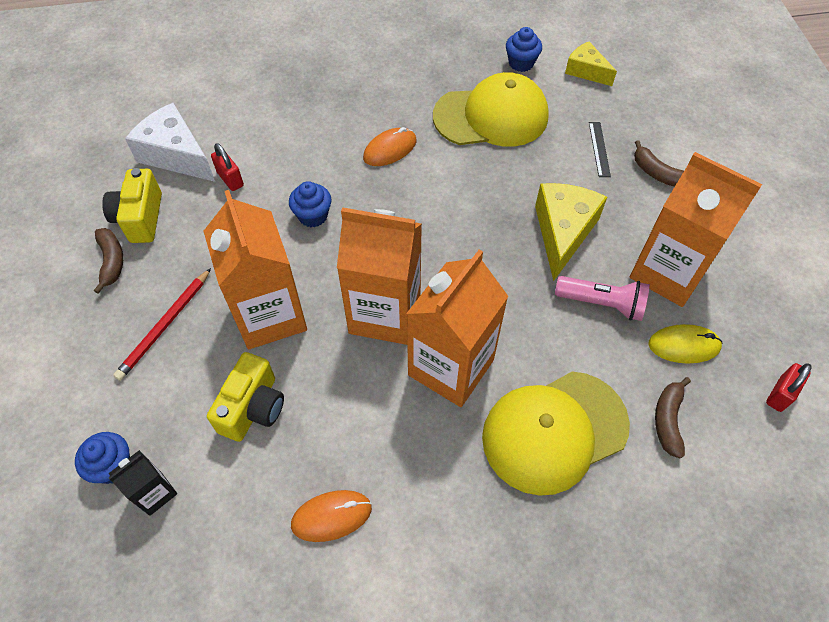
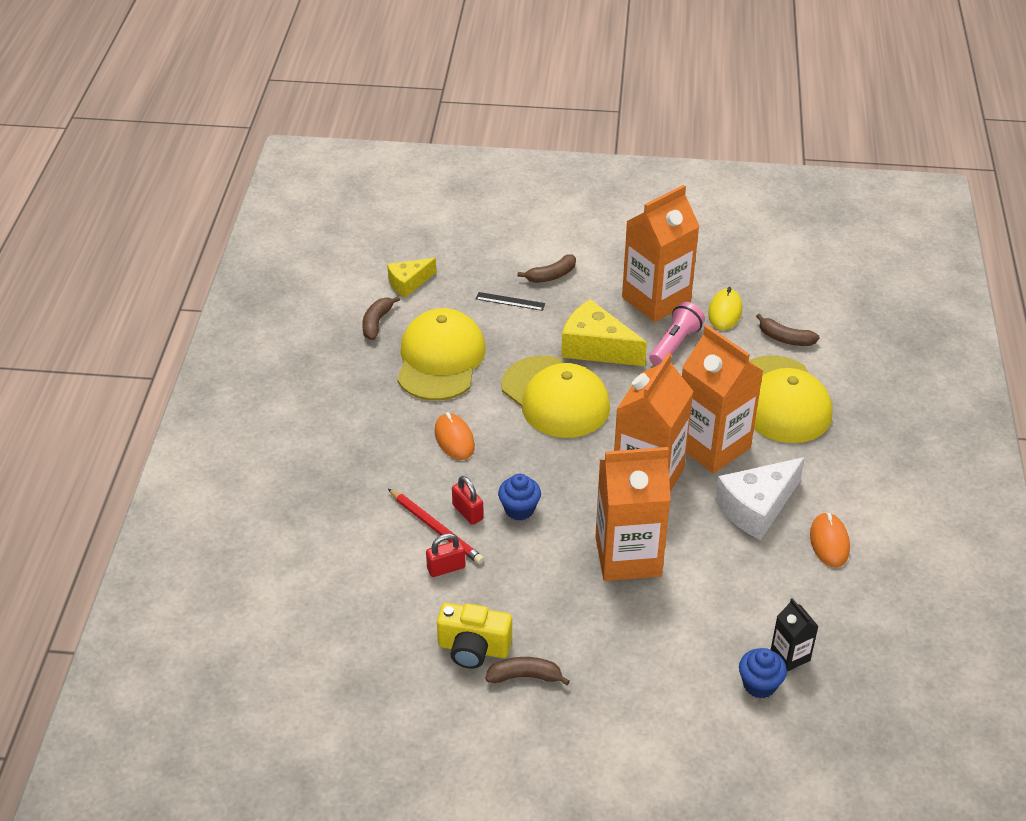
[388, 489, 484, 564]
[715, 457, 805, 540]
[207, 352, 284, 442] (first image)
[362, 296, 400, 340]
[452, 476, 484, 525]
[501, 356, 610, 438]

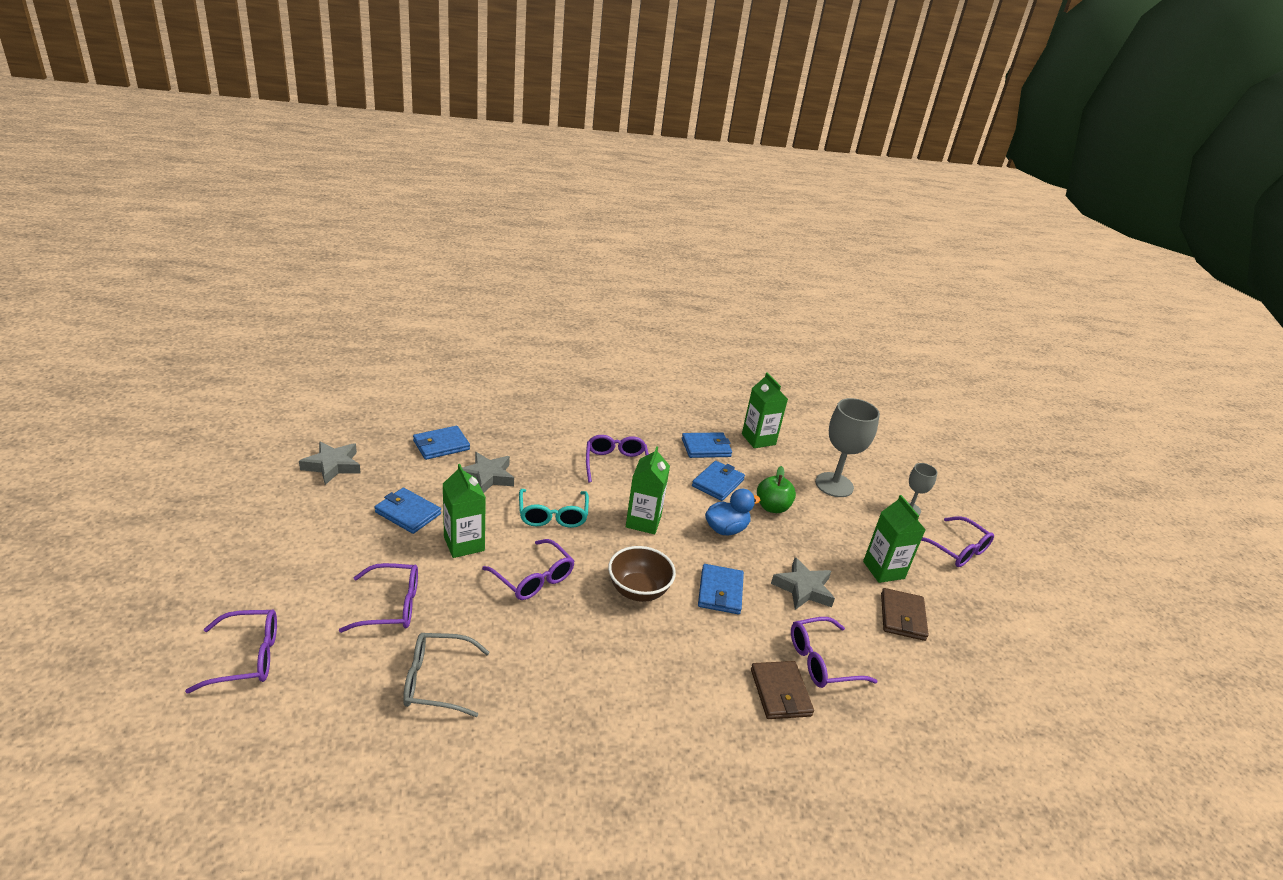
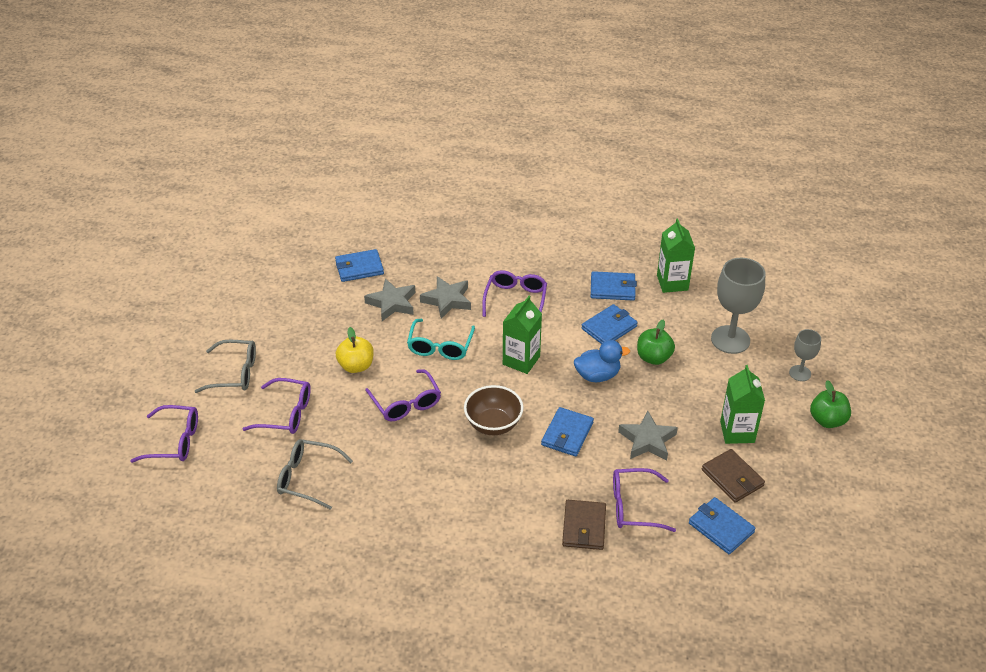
[420, 276, 471, 319]
[689, 497, 756, 554]
[336, 327, 374, 373]
[702, 449, 765, 503]
[810, 380, 851, 428]
[194, 340, 256, 393]

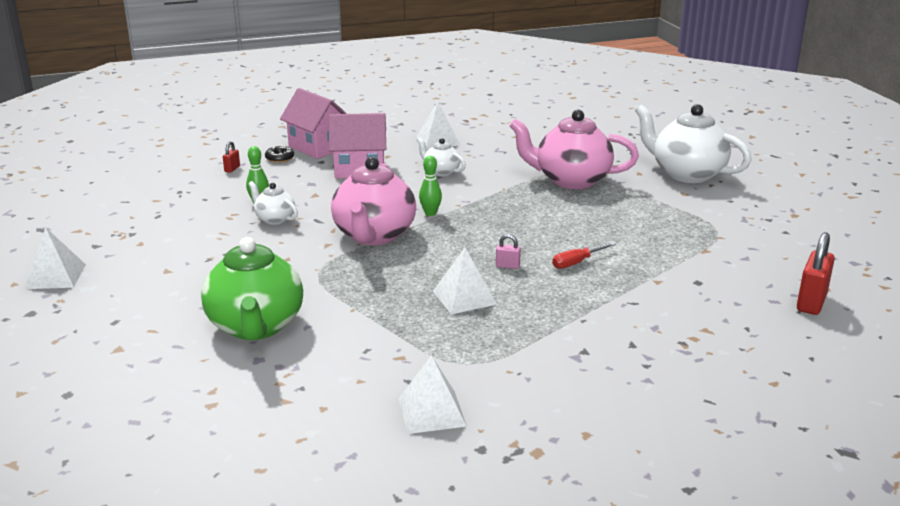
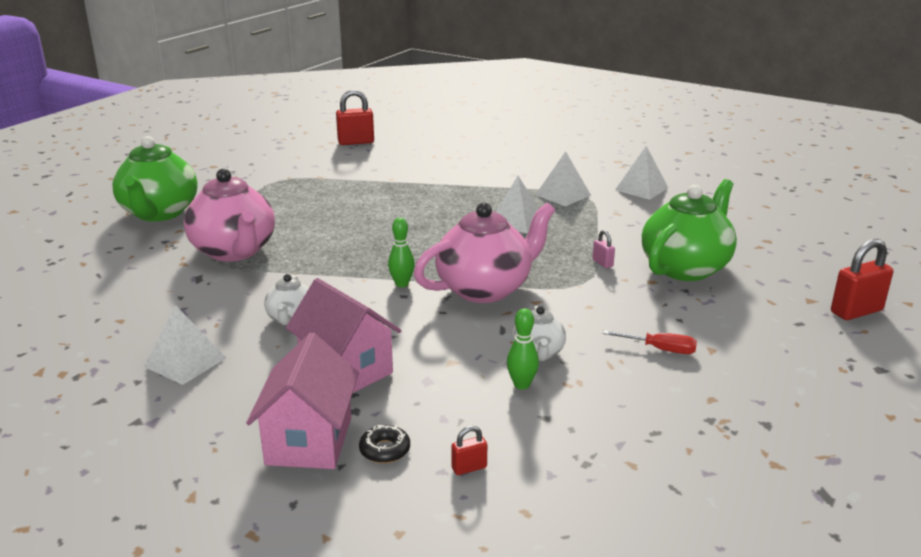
[535, 151, 591, 206]
[593, 230, 615, 268]
[603, 330, 697, 354]
[112, 136, 198, 222]
[831, 239, 893, 320]

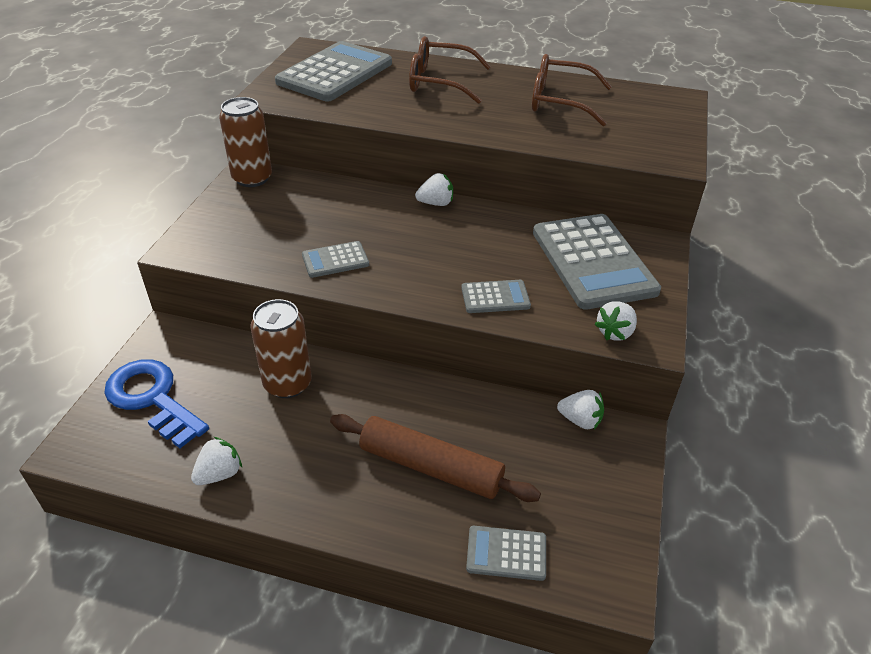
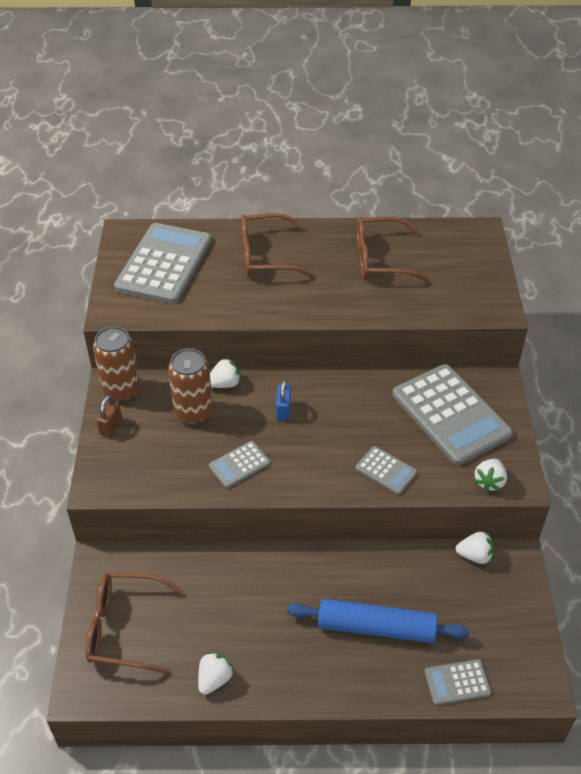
[86, 573, 184, 674]
[168, 348, 213, 425]
[287, 599, 470, 643]
[210, 358, 241, 388]
[355, 446, 418, 495]
[96, 395, 122, 437]
[276, 379, 291, 421]

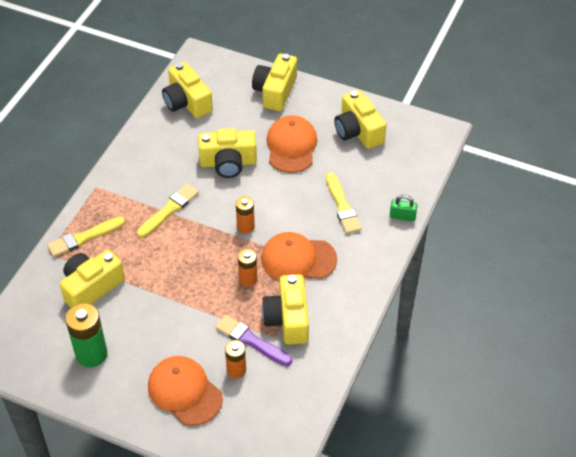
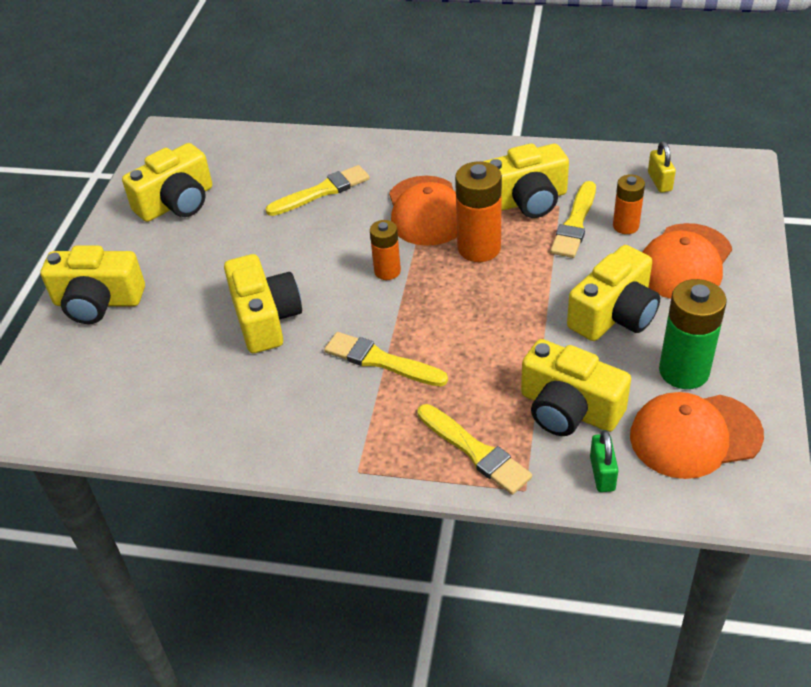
[567, 245, 660, 341]
[550, 181, 596, 258]
[455, 161, 502, 262]
[630, 392, 764, 479]
[590, 430, 618, 492]
[648, 141, 676, 193]

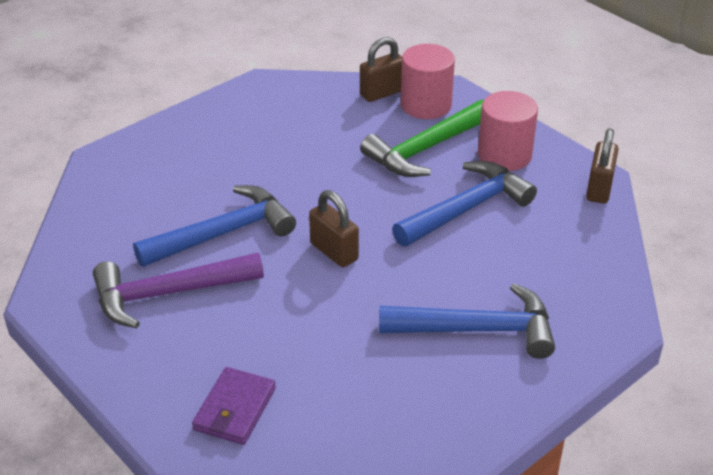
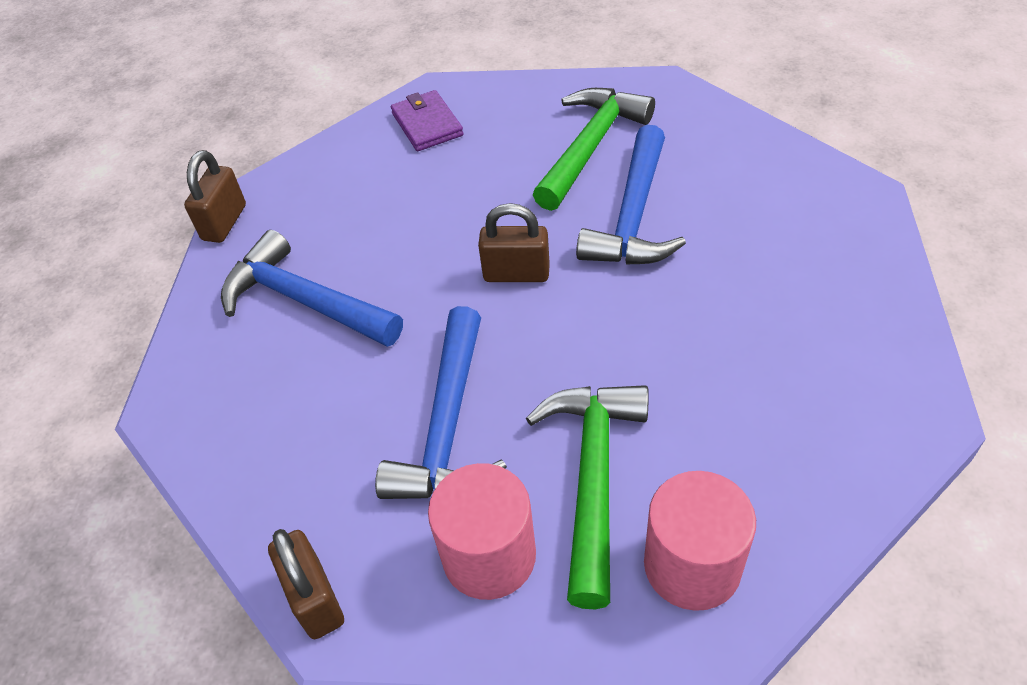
[533, 88, 655, 211]
[184, 150, 246, 243]
[221, 230, 403, 347]

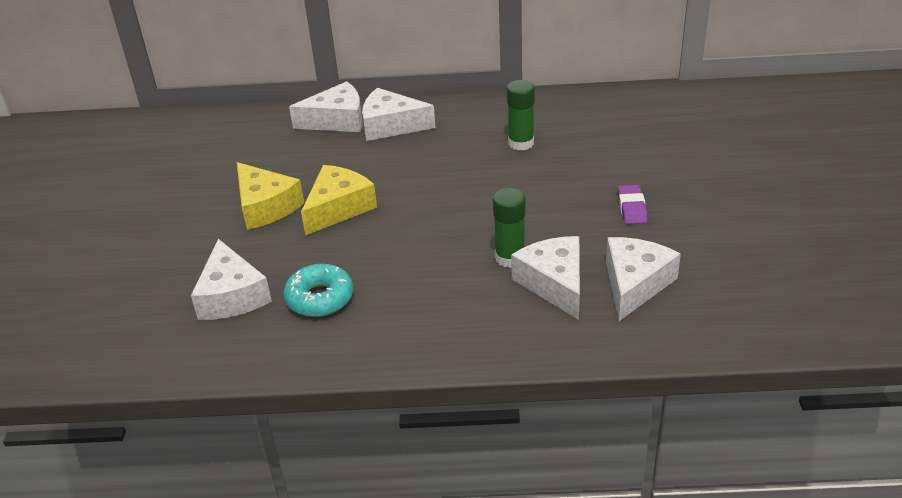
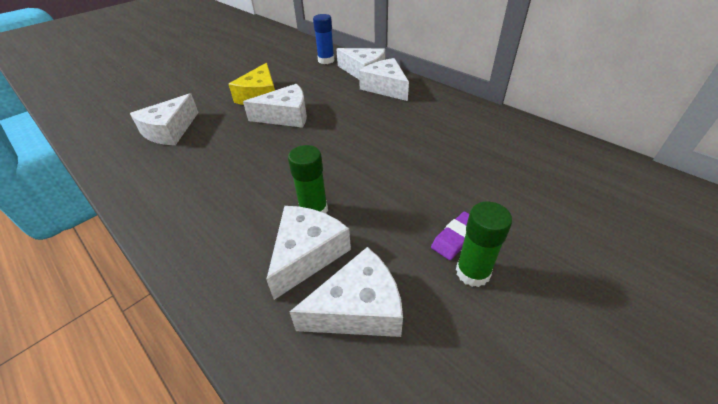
[283, 264, 353, 317] (first image)
[243, 84, 307, 128]
[456, 202, 512, 287]
[313, 14, 334, 64]

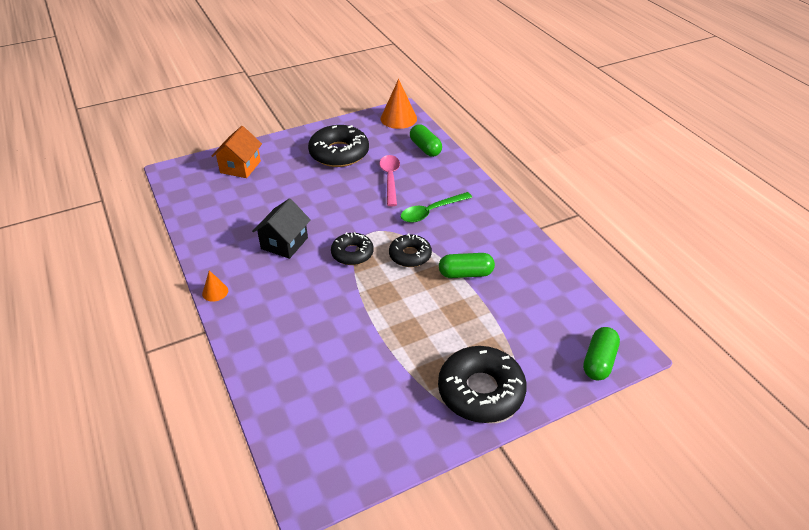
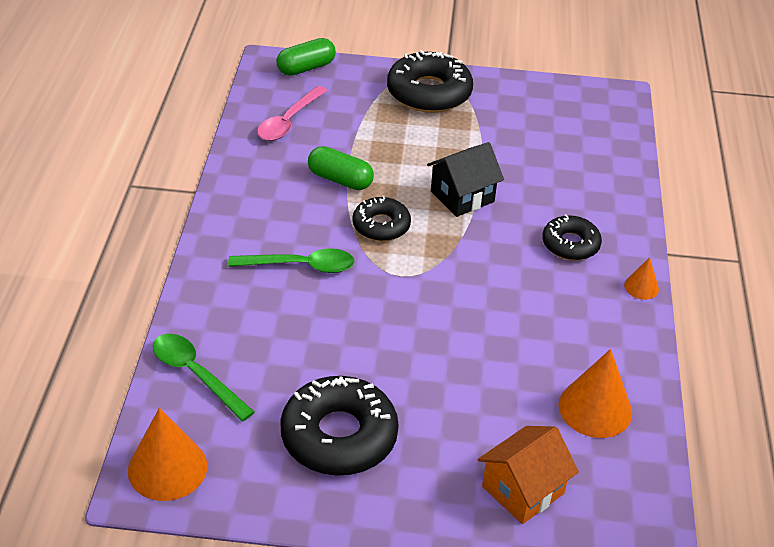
[427, 142, 504, 217]
[542, 214, 602, 260]
[257, 86, 327, 141]
[153, 334, 255, 421]
[558, 349, 632, 438]

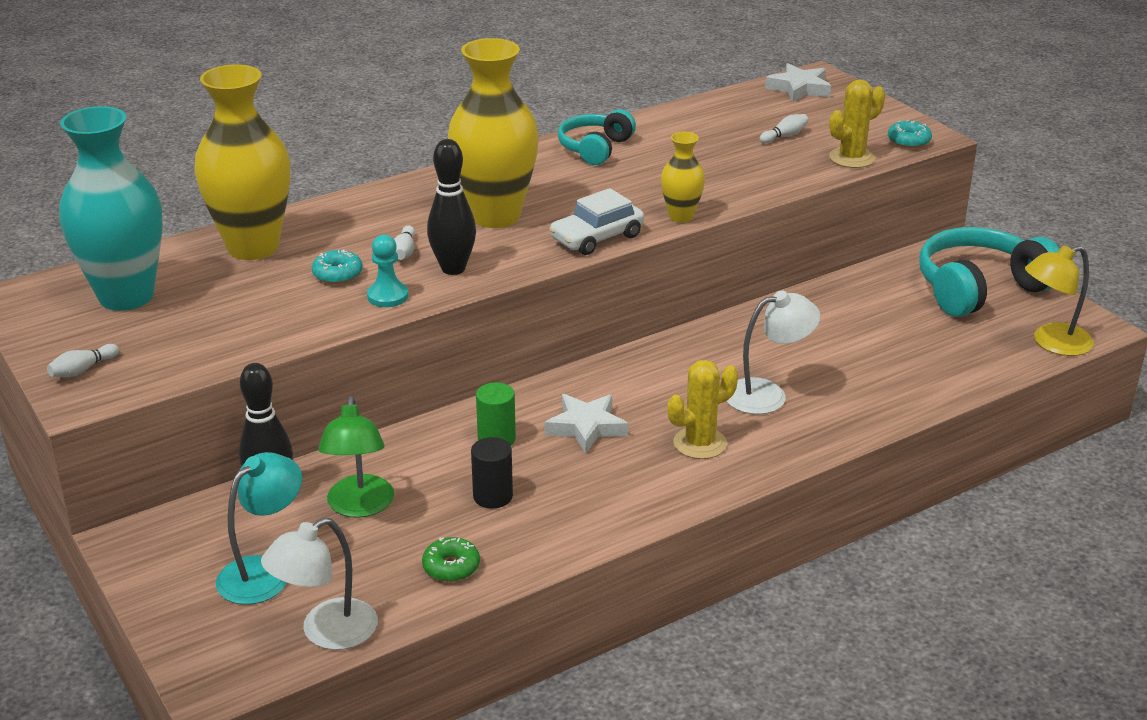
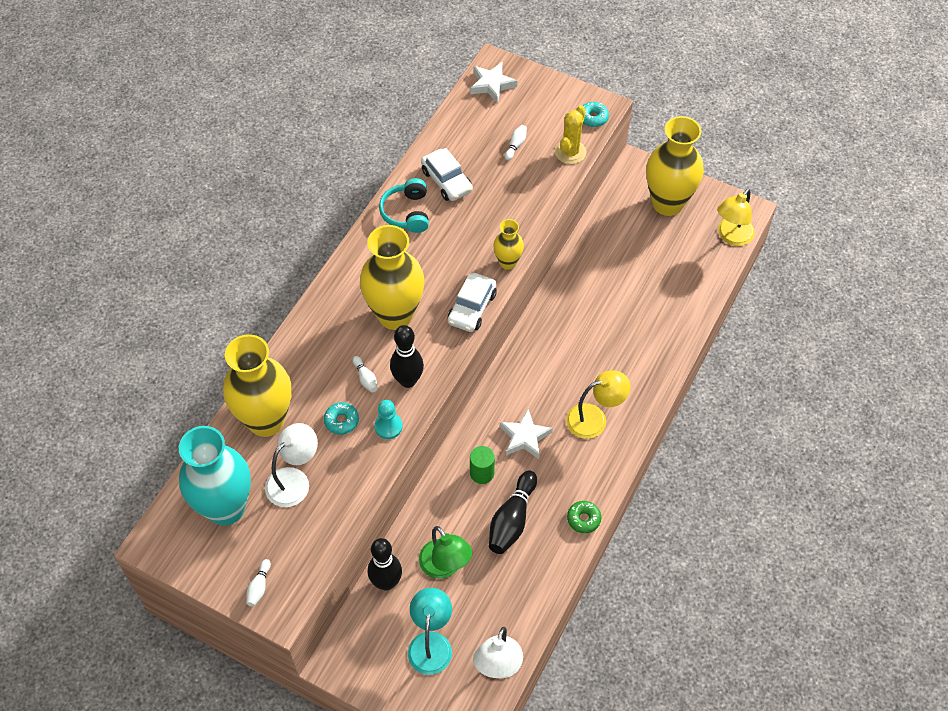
[567, 501, 601, 533]
[489, 470, 537, 554]
[566, 370, 630, 439]
[265, 423, 318, 507]
[646, 116, 704, 216]
[421, 148, 473, 201]

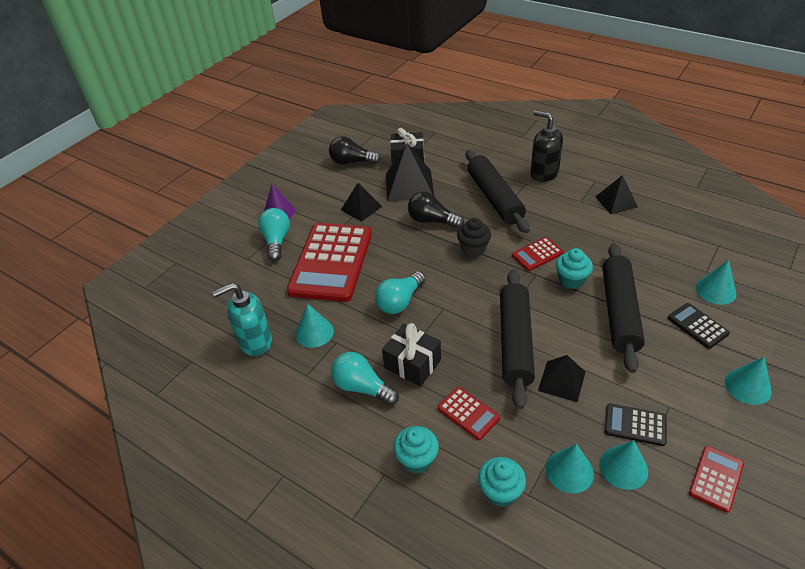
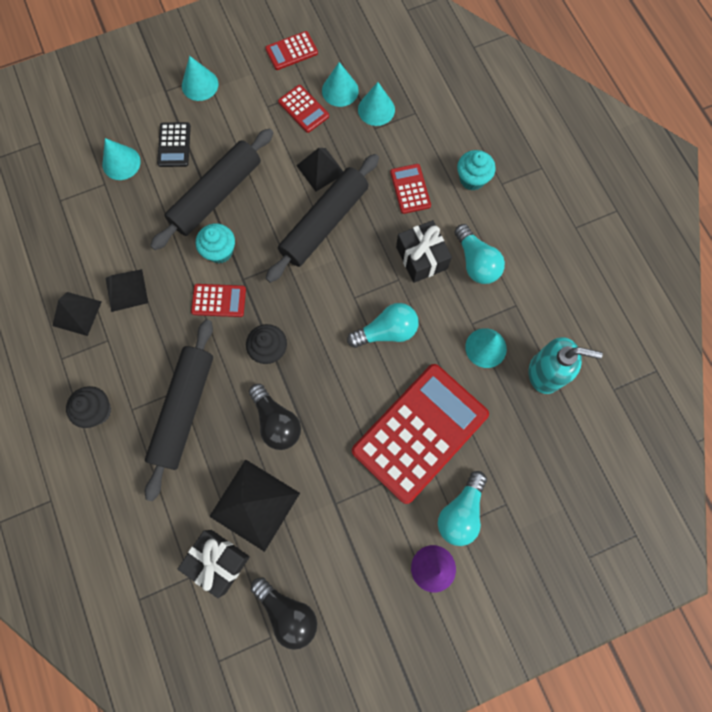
[105, 269, 148, 312]
[478, 457, 526, 507] (first image)
[66, 386, 111, 428]
[278, 85, 329, 133]

